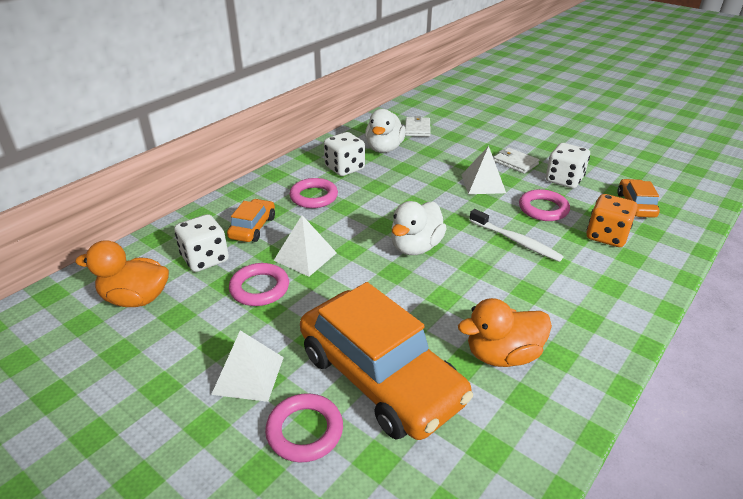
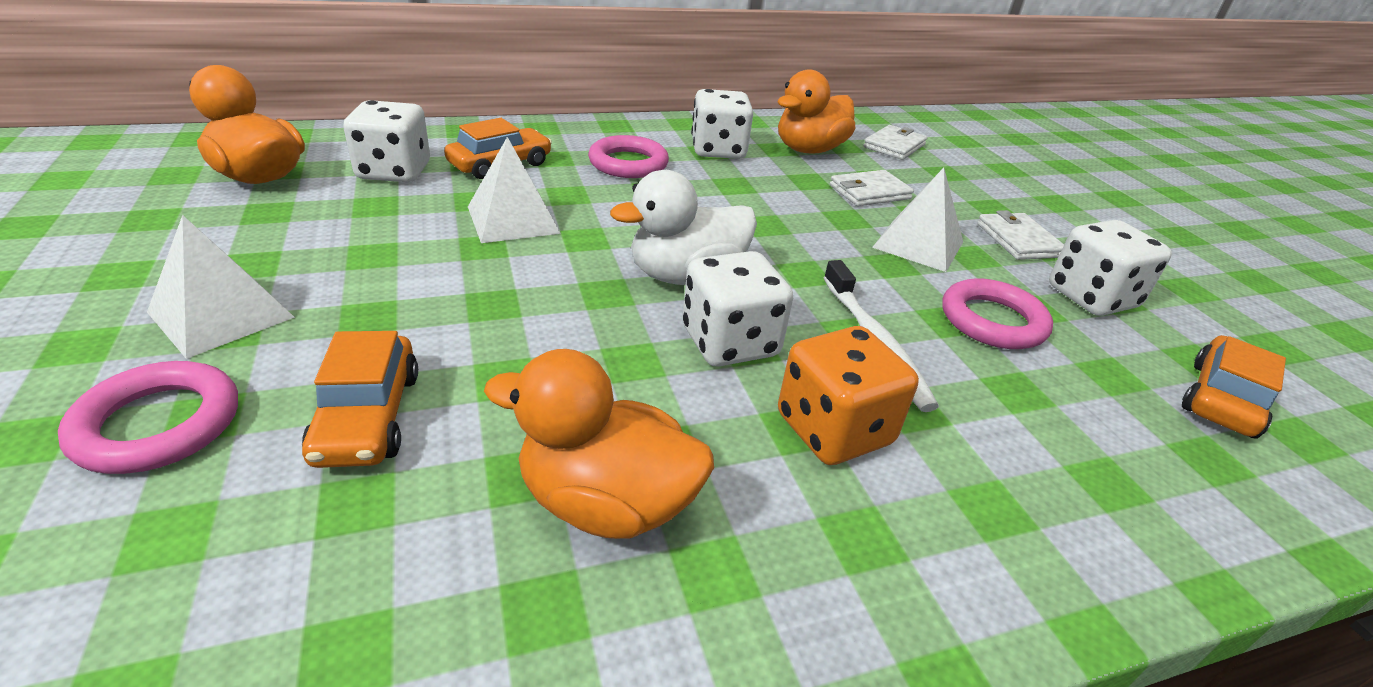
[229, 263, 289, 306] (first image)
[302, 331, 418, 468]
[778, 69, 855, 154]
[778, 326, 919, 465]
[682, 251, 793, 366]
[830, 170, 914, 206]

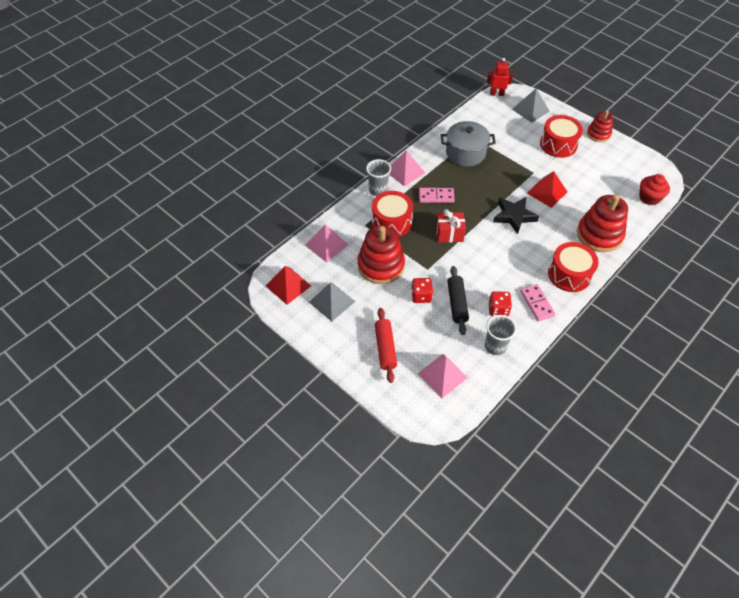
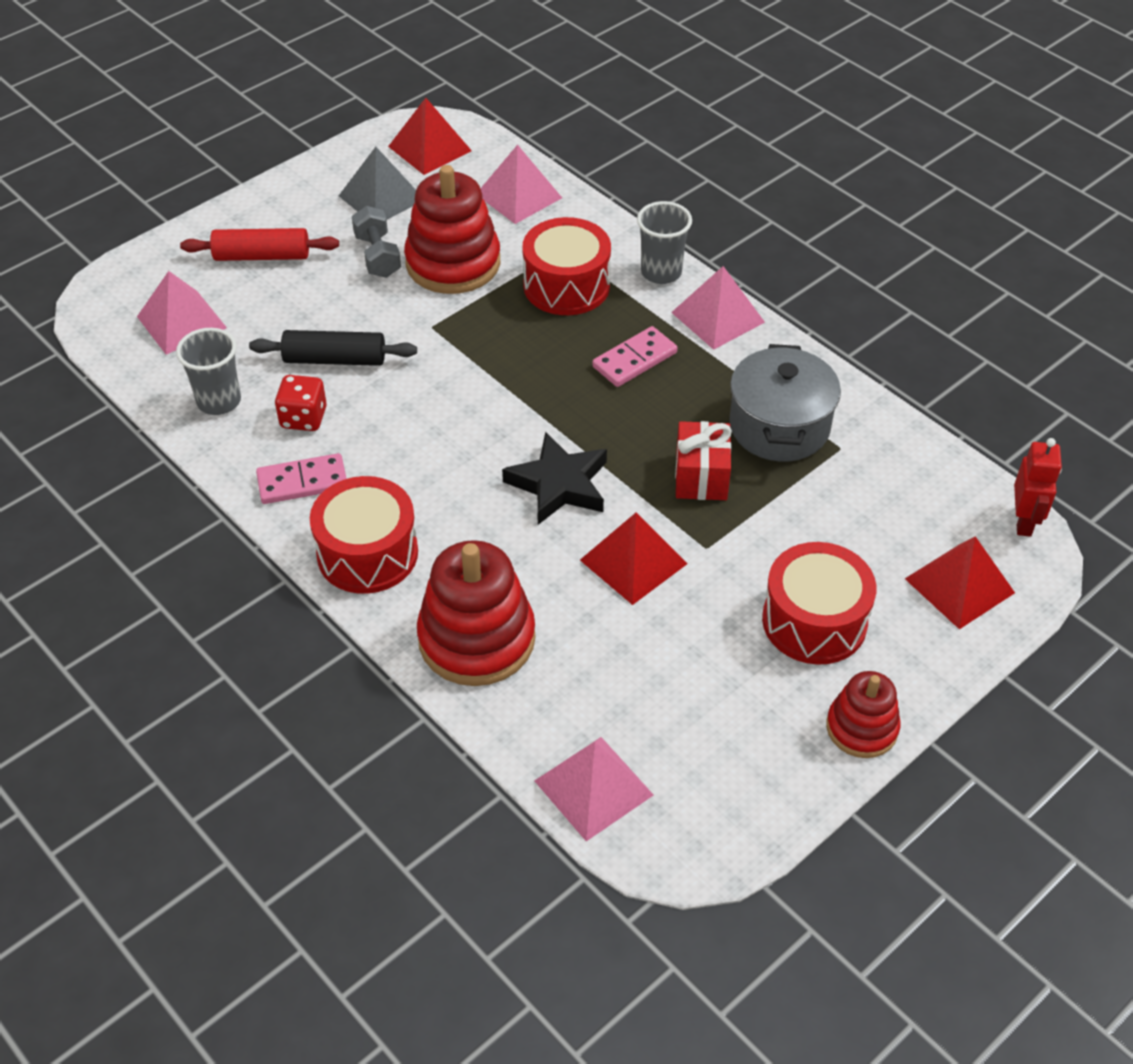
[411, 278, 433, 303] (first image)
[592, 326, 678, 387]
[675, 421, 732, 500]
[905, 536, 1015, 629]
[535, 737, 654, 841]
[352, 206, 401, 278]

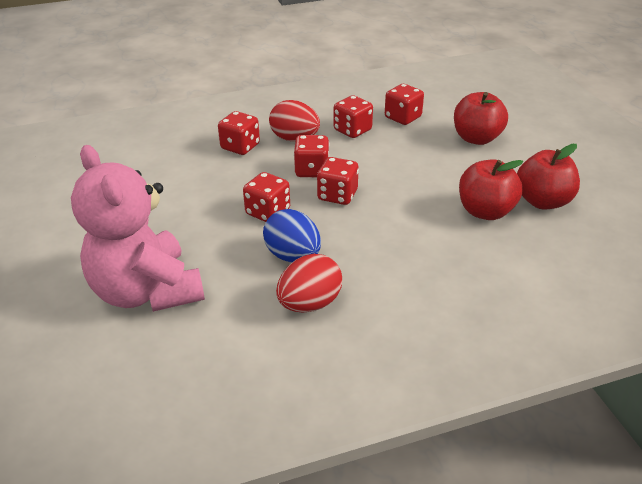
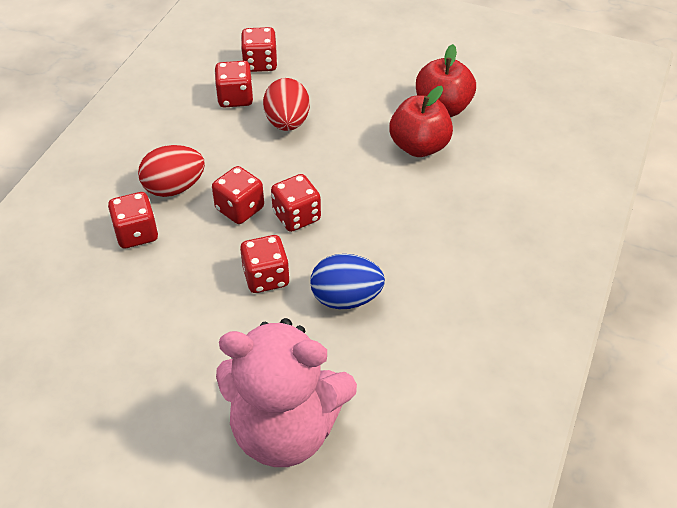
[263, 78, 310, 131]
[241, 27, 278, 72]
[454, 92, 508, 145] (first image)

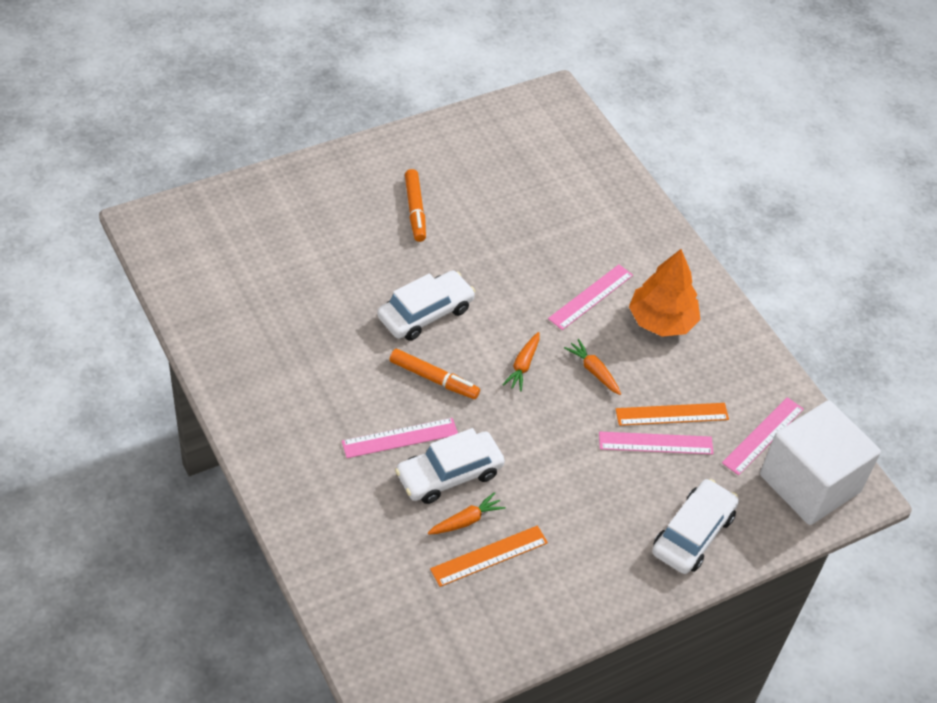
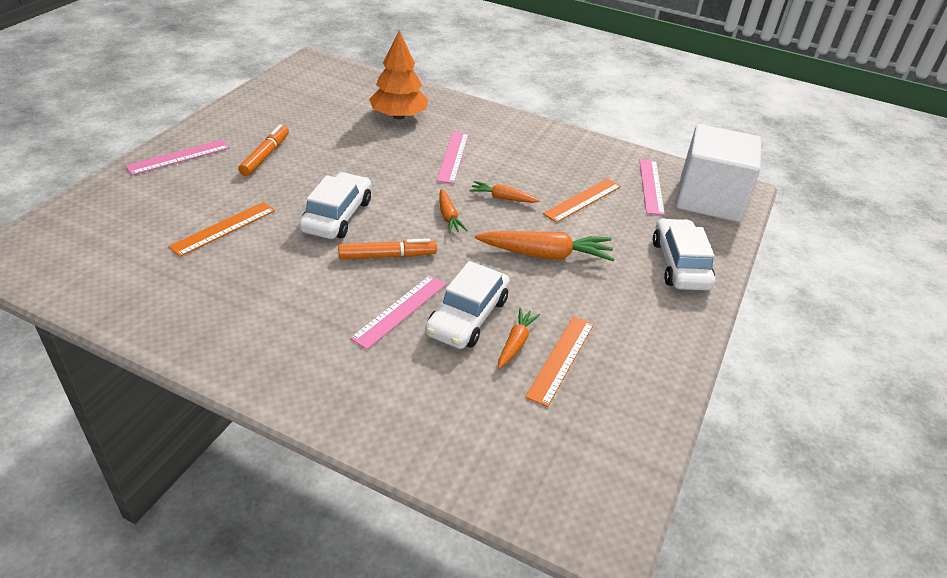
[238, 124, 289, 176]
[126, 140, 230, 175]
[369, 30, 428, 119]
[168, 202, 275, 257]
[475, 231, 615, 261]

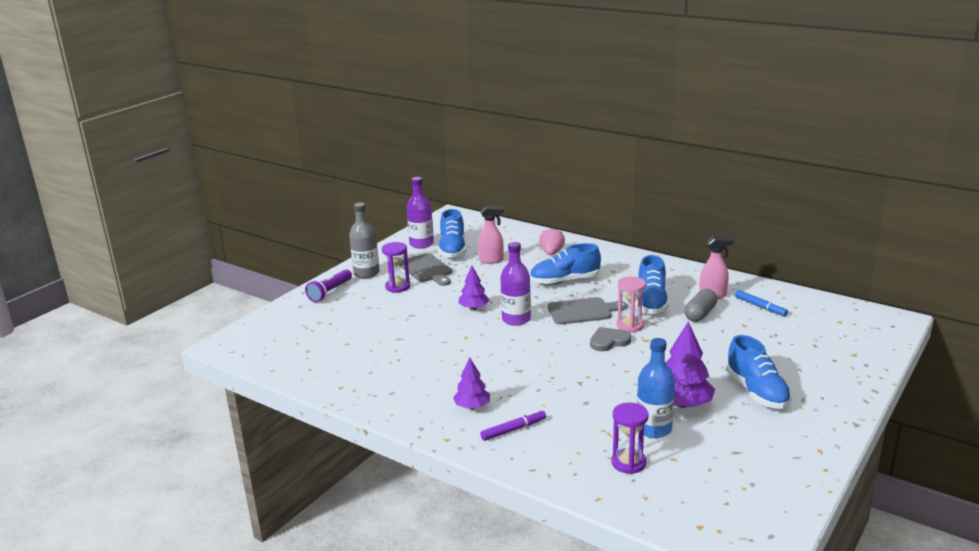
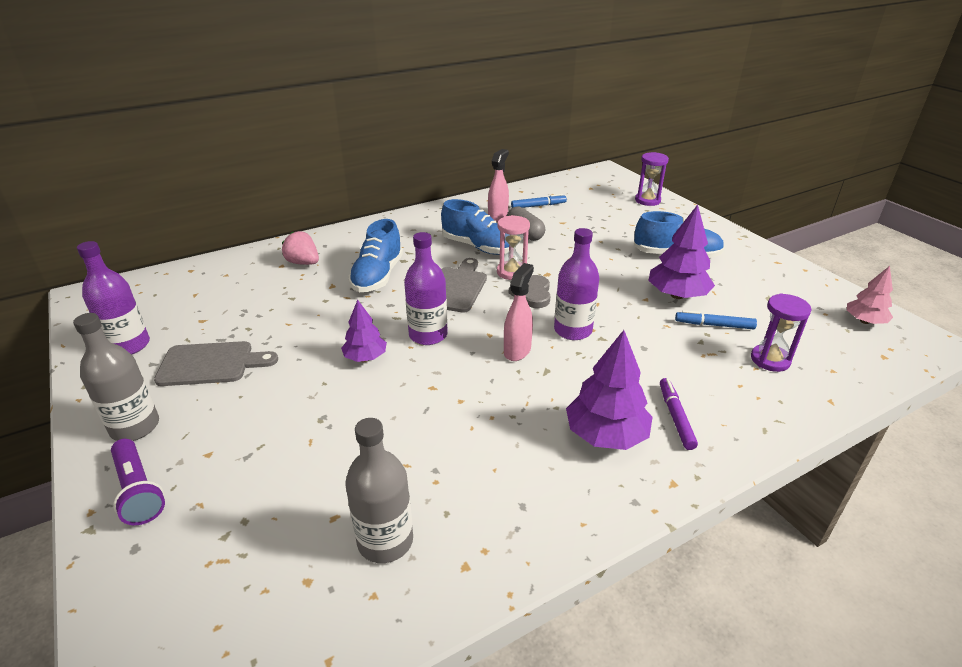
[635, 152, 669, 206]
[438, 209, 466, 258] (first image)
[566, 330, 653, 450]
[504, 263, 534, 361]
[675, 310, 757, 329]
[345, 418, 413, 563]
[554, 228, 599, 340]
[847, 266, 893, 324]

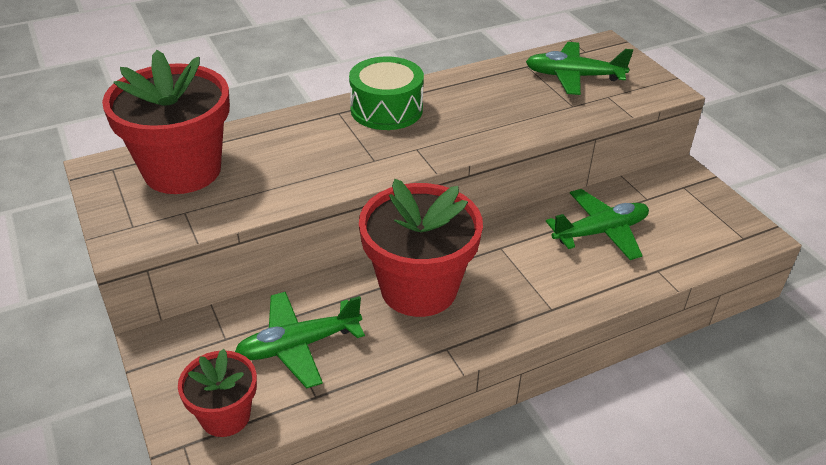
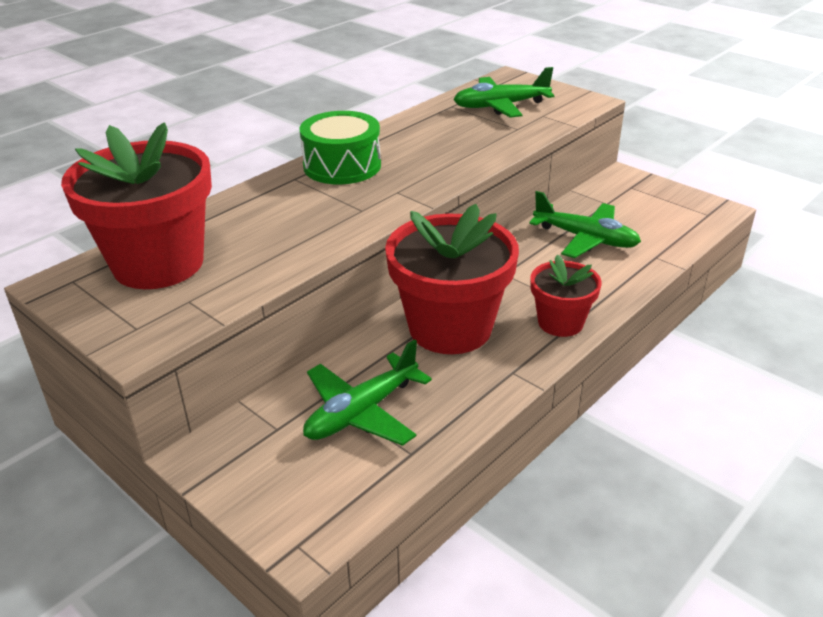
[530, 255, 601, 337]
[529, 191, 641, 258]

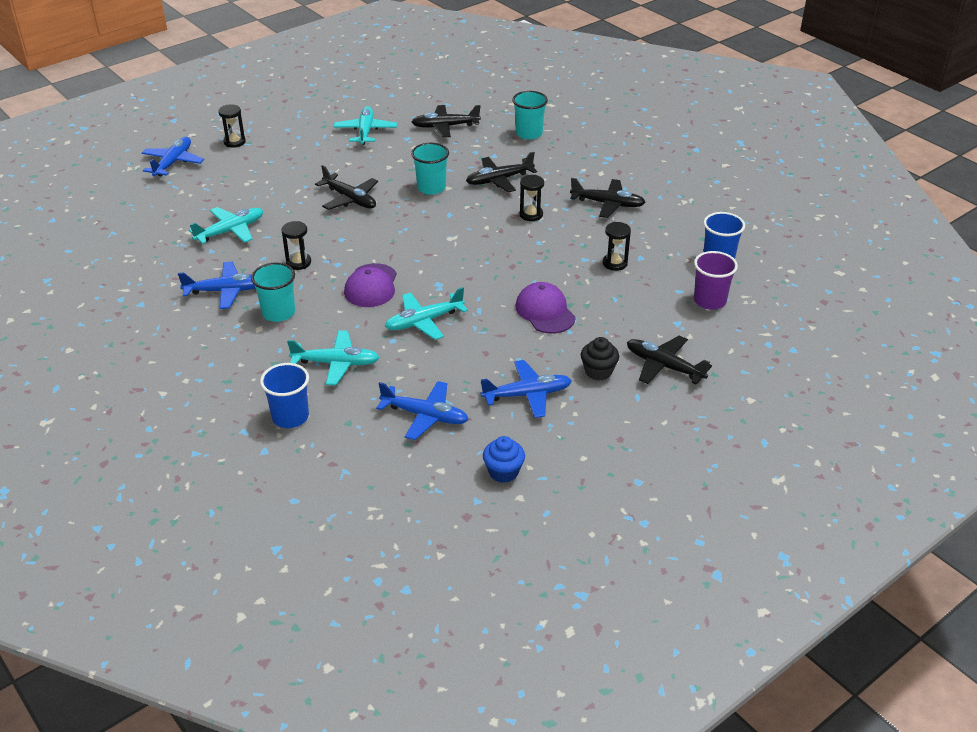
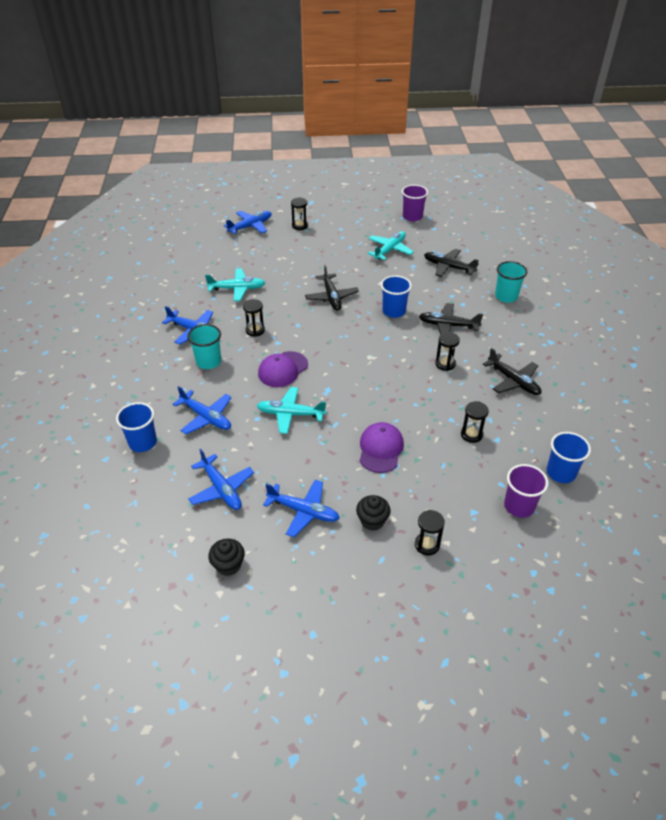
[173, 386, 232, 434]
[381, 275, 412, 318]
[208, 538, 245, 576]
[415, 510, 445, 555]
[402, 185, 428, 222]

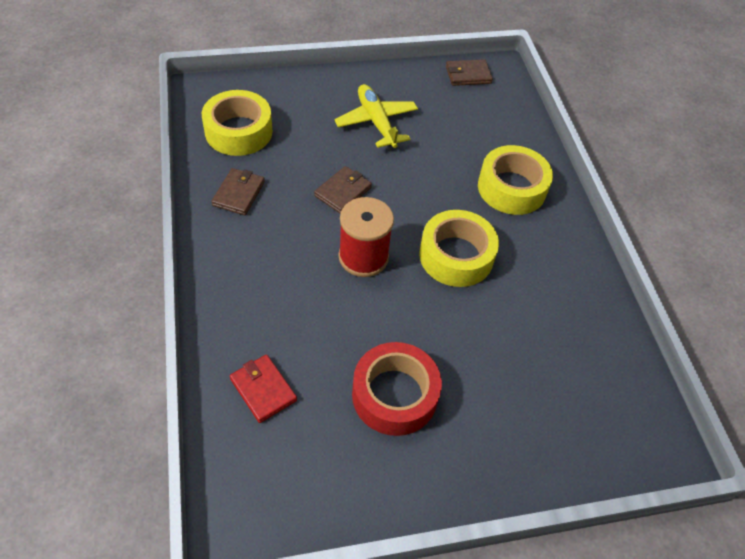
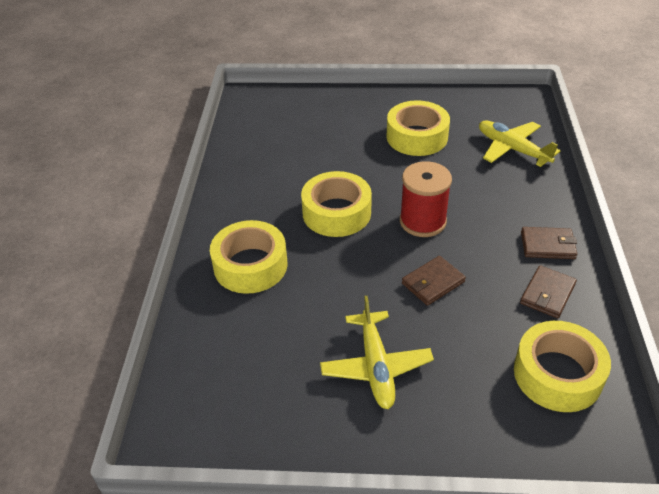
[479, 121, 560, 167]
[386, 100, 450, 156]
[521, 227, 577, 259]

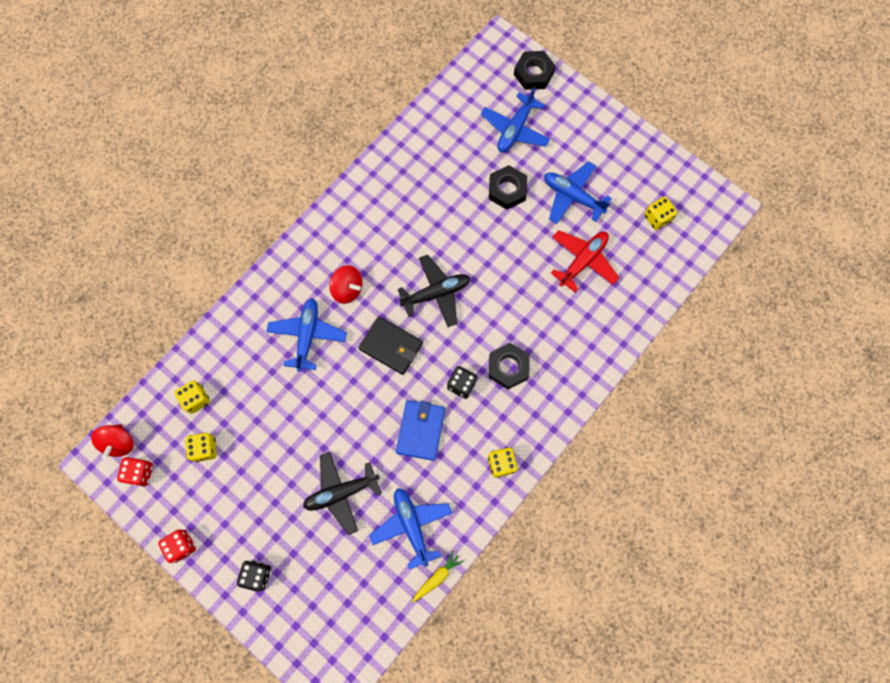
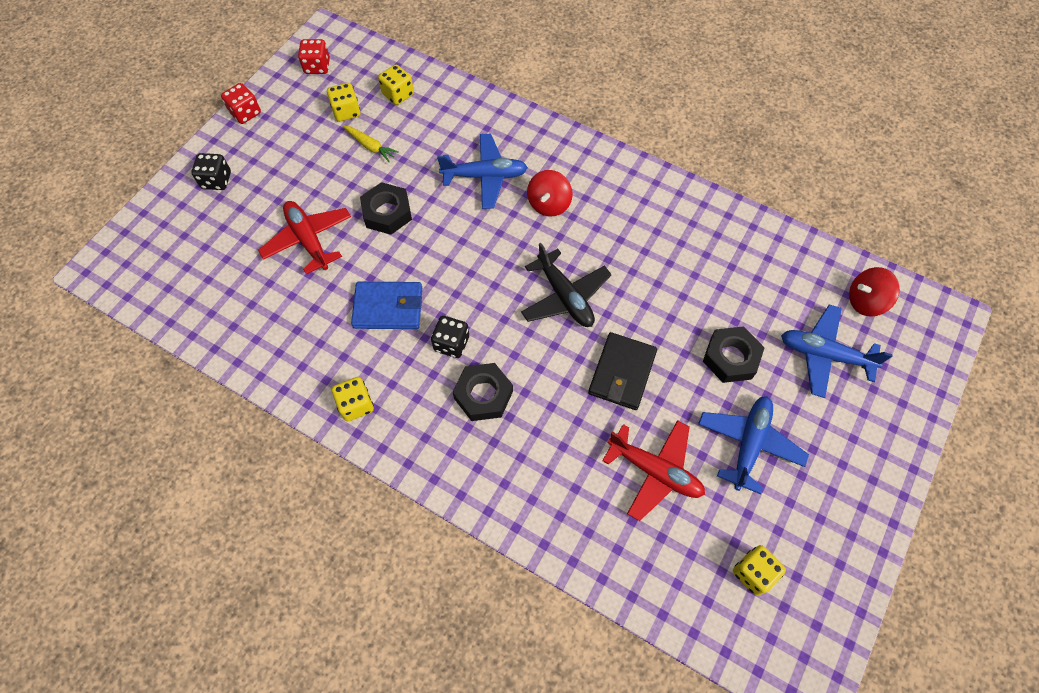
[849, 267, 900, 317]
[258, 201, 351, 274]
[588, 332, 657, 410]
[369, 488, 452, 570] (first image)
[343, 126, 399, 162]
[360, 182, 412, 235]

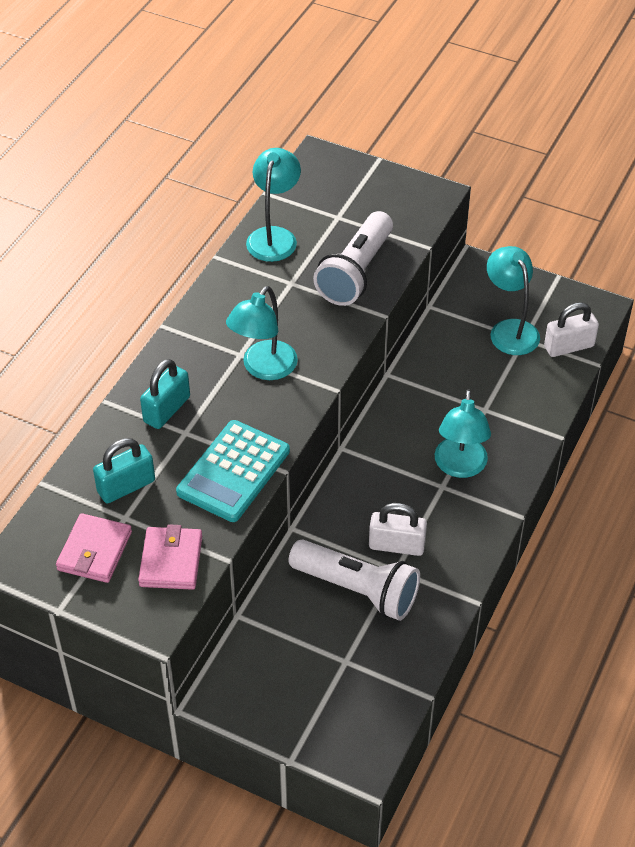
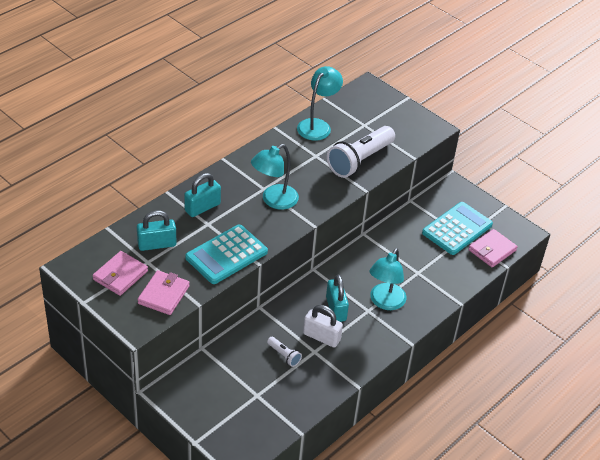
[267, 337, 302, 367]
[422, 202, 493, 255]
[468, 229, 517, 267]
[326, 275, 349, 322]

